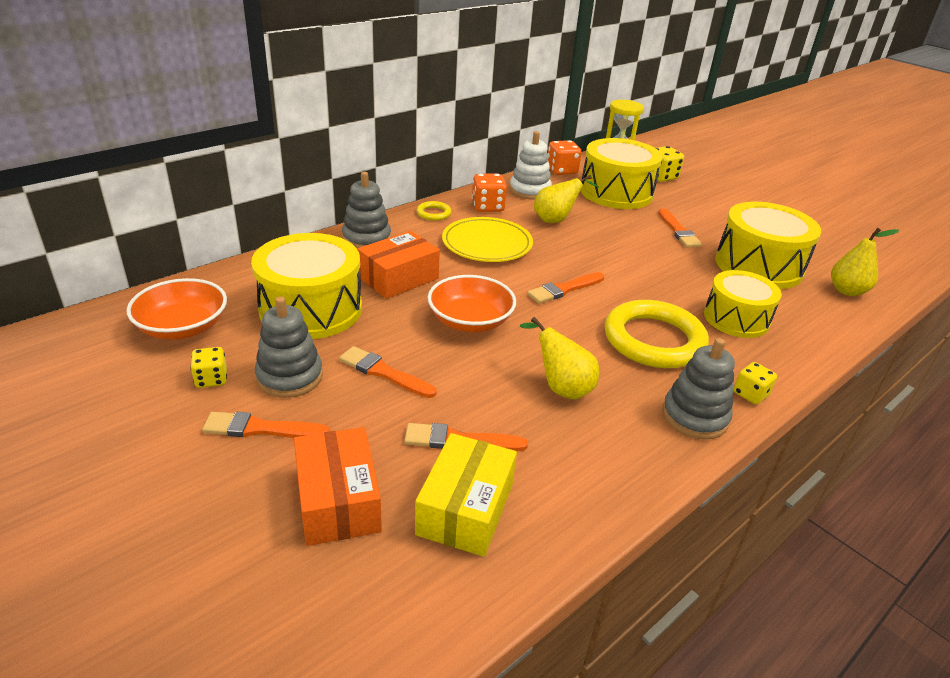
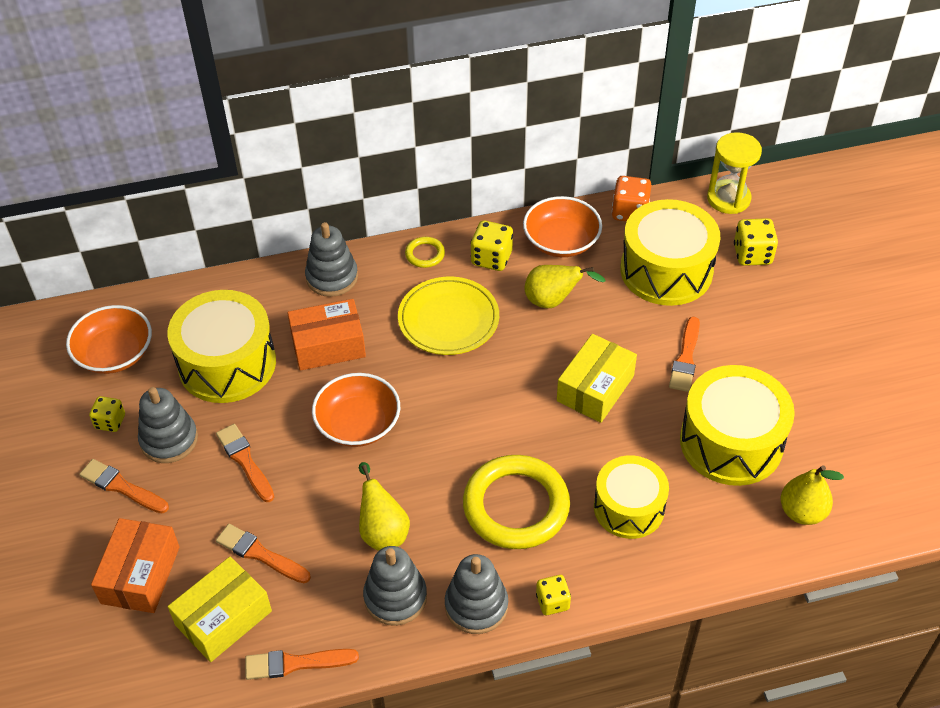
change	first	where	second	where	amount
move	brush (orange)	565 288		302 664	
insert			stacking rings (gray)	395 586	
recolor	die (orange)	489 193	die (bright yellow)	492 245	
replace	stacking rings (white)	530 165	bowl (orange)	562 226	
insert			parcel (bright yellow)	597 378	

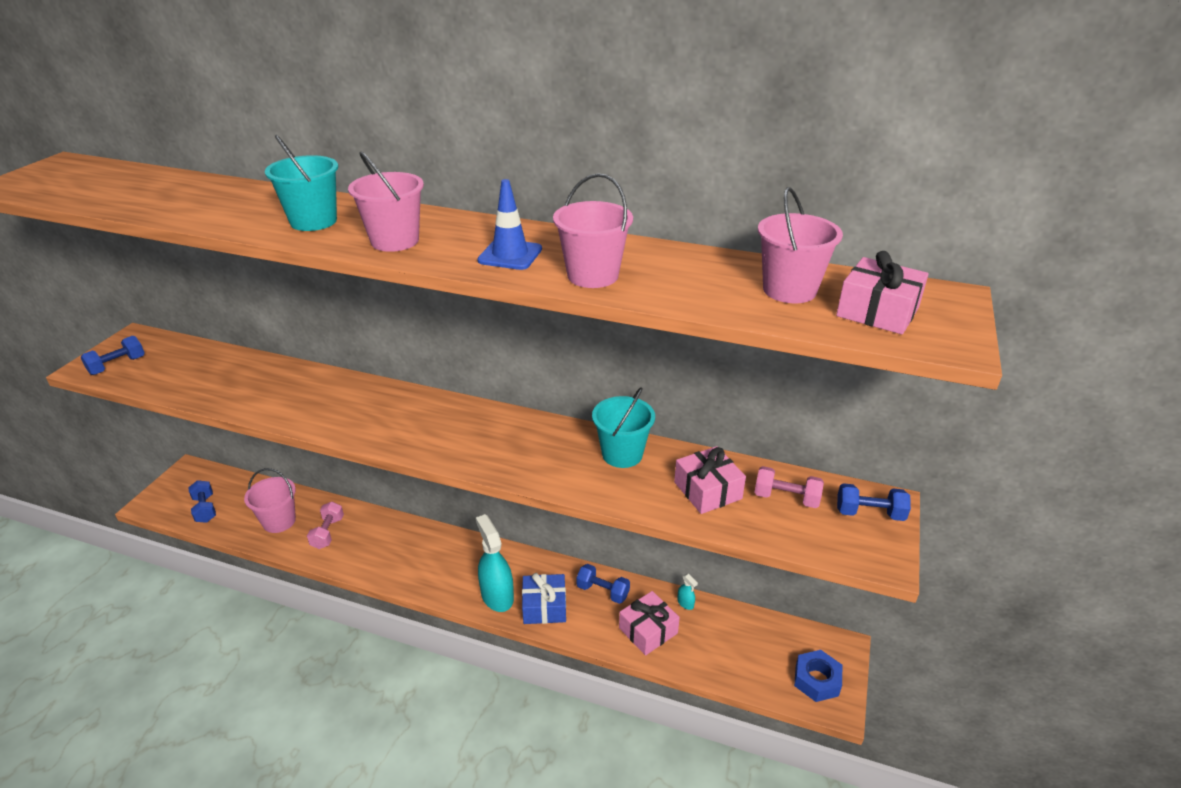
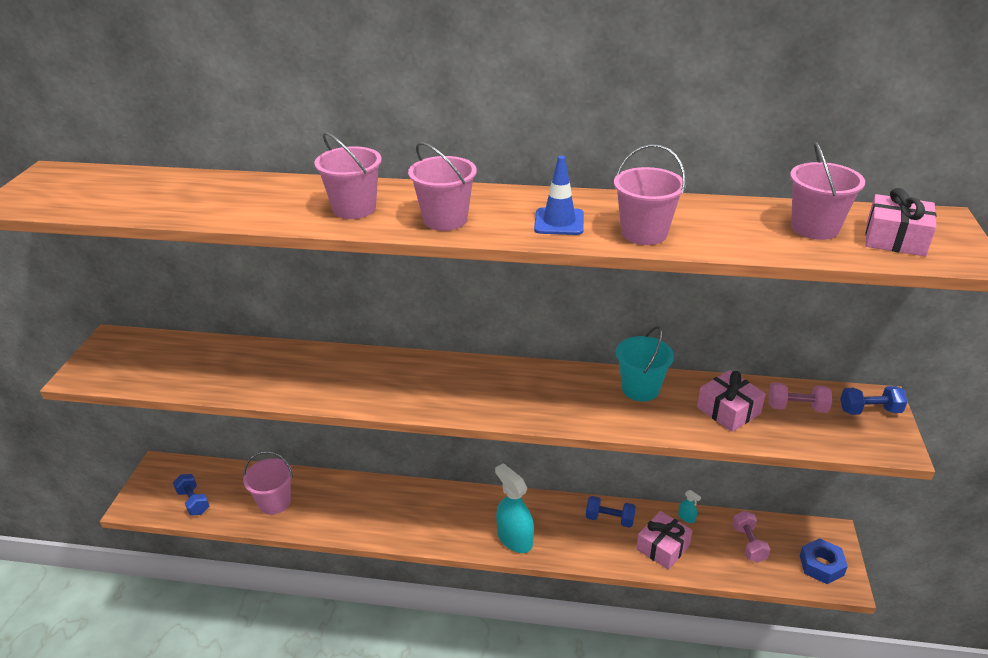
change	first	where	second	where	amount
recolor	bucket (turquoise)	301 183	bucket (rosy)	348 175	
move	free weight (rosy)	325 525		751 537	
delete	free weight (cobalt)	112 355			
delete	wrapped gift (cobalt)	544 598			

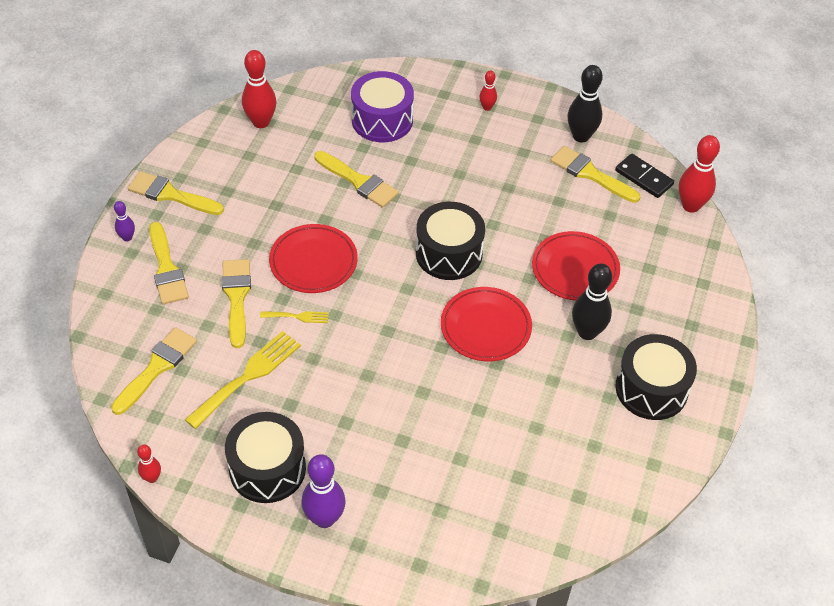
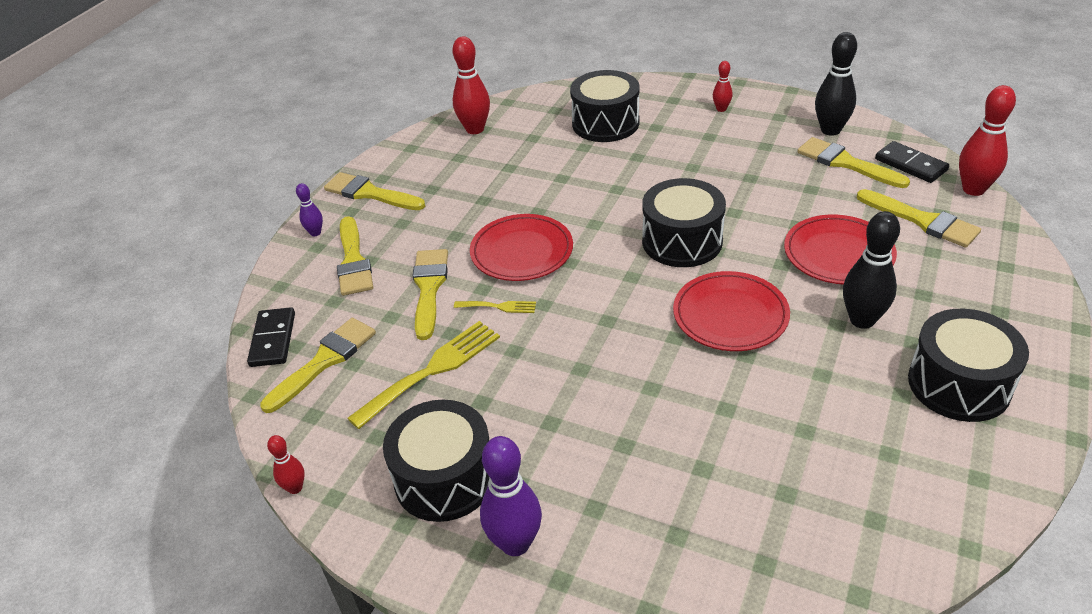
change	first	where	second	where	amount
insert			domino piece (jet-black)	271 337	
recolor	toy drum (purple)	382 106	toy drum (jet-black)	604 106	
move	brush (bright yellow)	356 179		919 218	

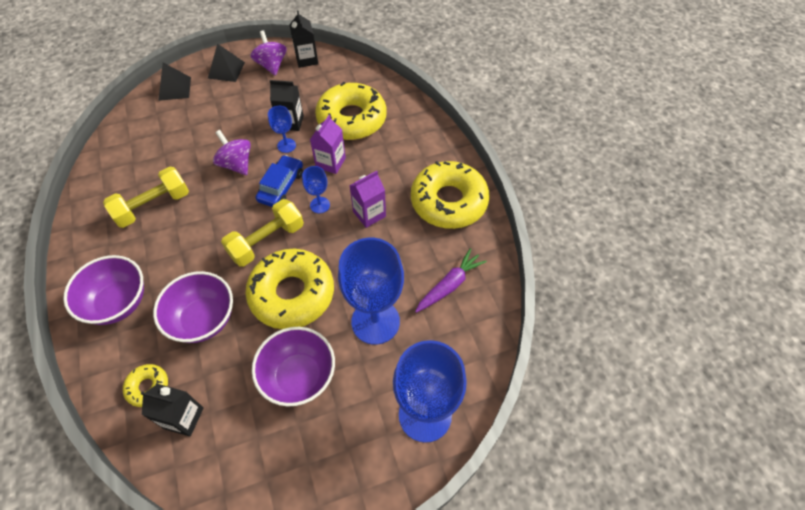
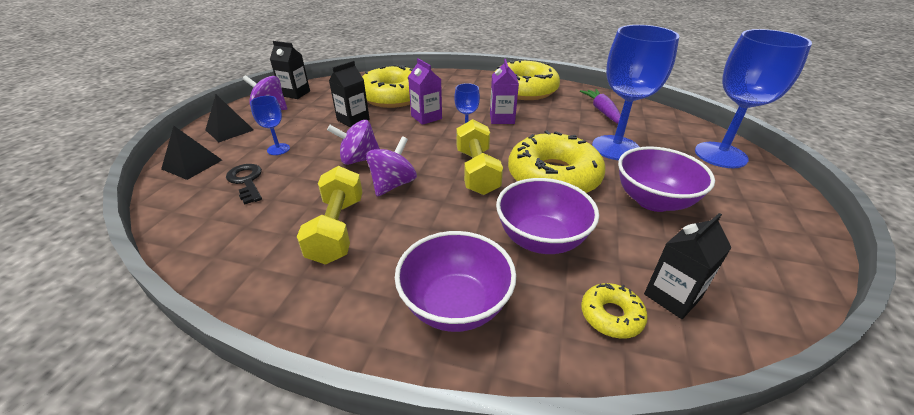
change	first	where	second	where	amount
insert			key (jet-black)	244 184	
move	wine glass (cobalt)	282 129		270 125	
insert			spinning top (purple)	391 166	
delete	car (cobalt)	279 181			

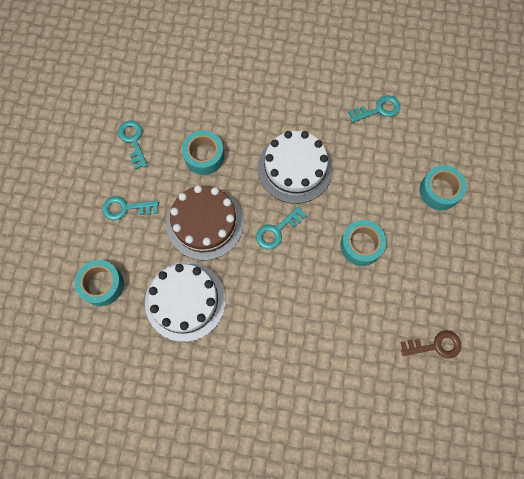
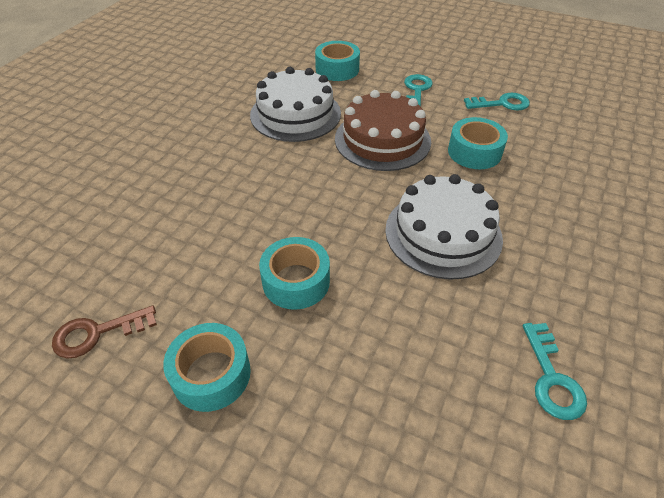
change	first	where	second	where	amount
rotate	key (dark brown)	431 345		104 331	60 degrees clockwise
move	roll of tape (turquoise)	443 187		207 367	
delete	key (turquoise)	281 227			

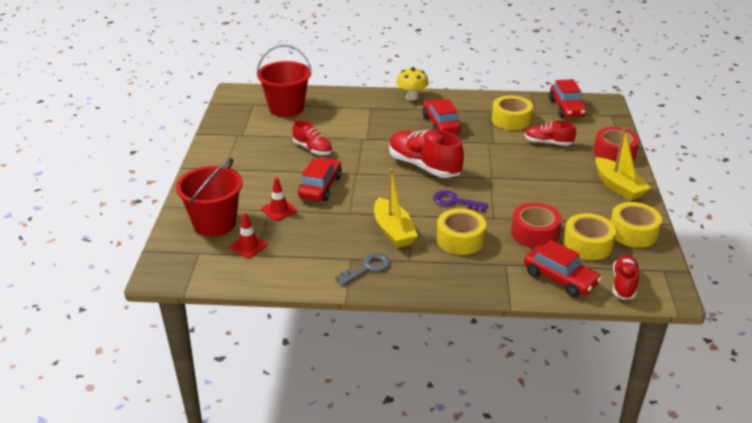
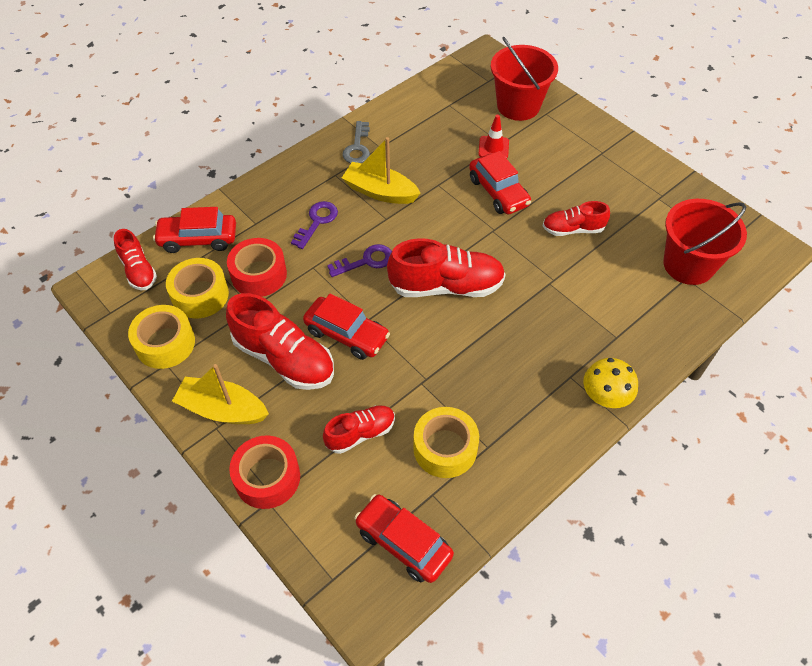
change	first	where	second	where	amount
insert			shoe (scarlet)	280 341	
replace	roll of tape (bright yellow)	461 231	key (purple)	314 225	
move	car (scarlet)	441 116		346 326	
delete	traffic cone (scarlet)	249 235			

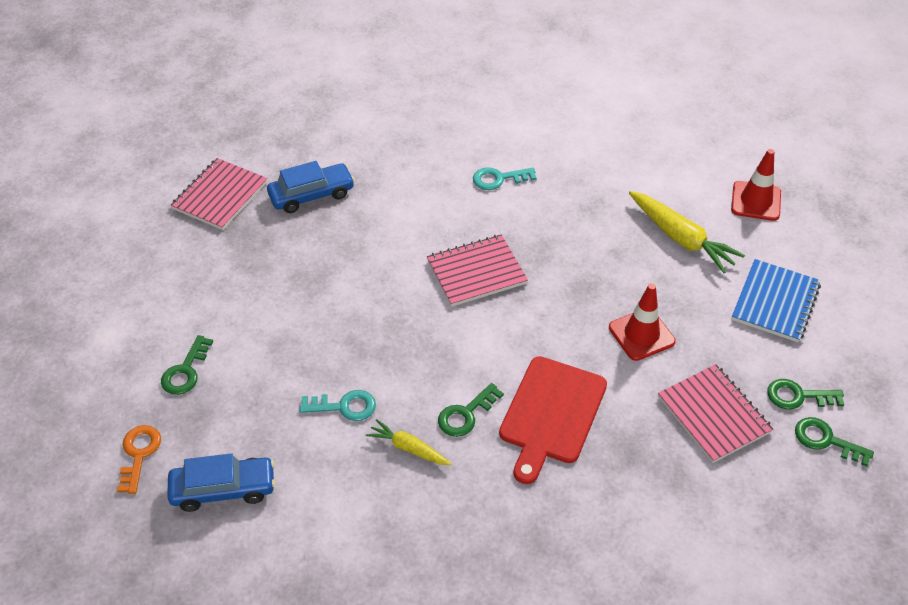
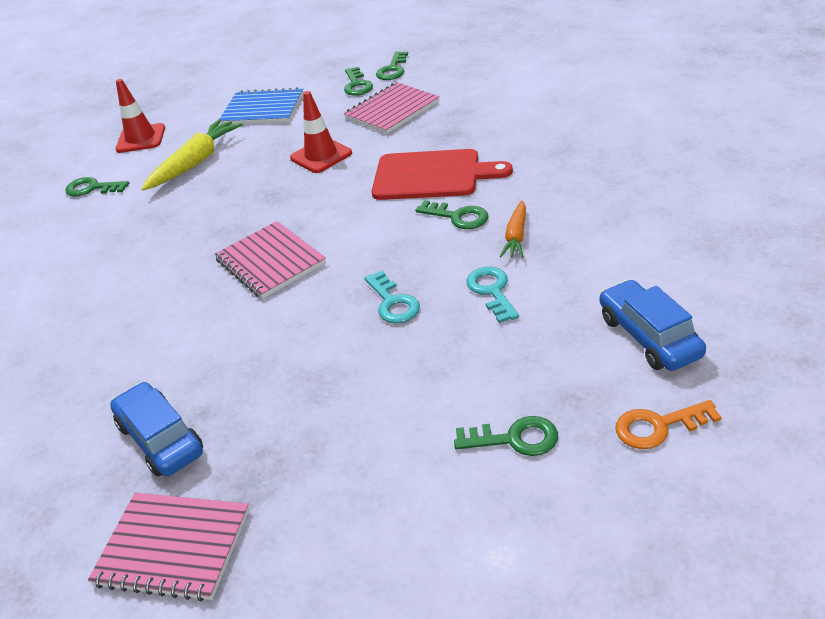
change	first	where	second	where	amount
insert			key (emerald)	97 187	
move	key (turquoise)	504 178		392 297	
recolor	root vegetable (bright yellow)	409 442	root vegetable (orange)	513 229	

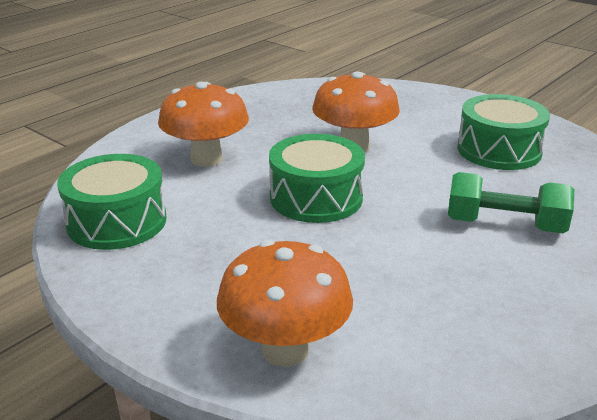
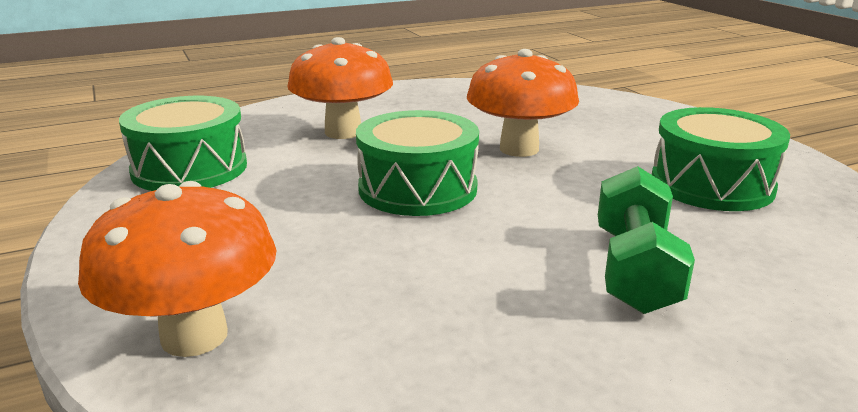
change	first	where	second	where	amount
rotate	free weight (emerald)	511 202		646 240	60 degrees clockwise

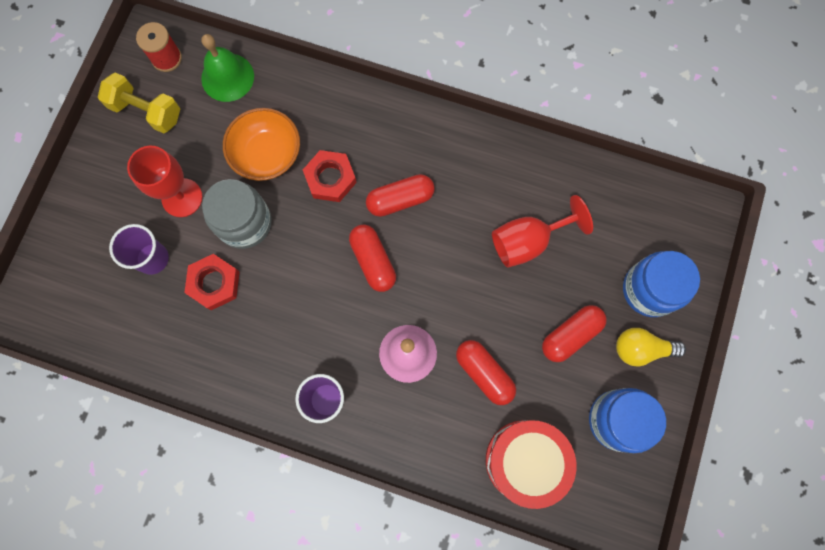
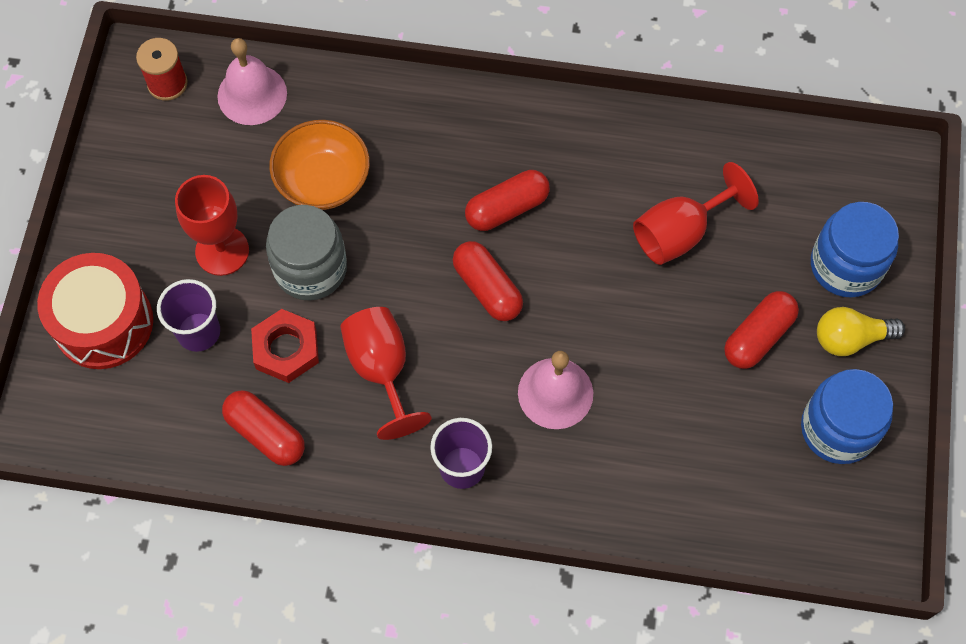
change	first	where	second	where	amount
move	toy drum (scarlet)	531 464		95 311	
recolor	bell (emerald)	227 68	bell (rosy)	252 81	
move	capsule (scarlet)	486 372		263 428	
insert			wine glass (scarlet)	386 373	
delete	free weight (bright yellow)	139 103			
delete	hex nut (scarlet)	330 176			

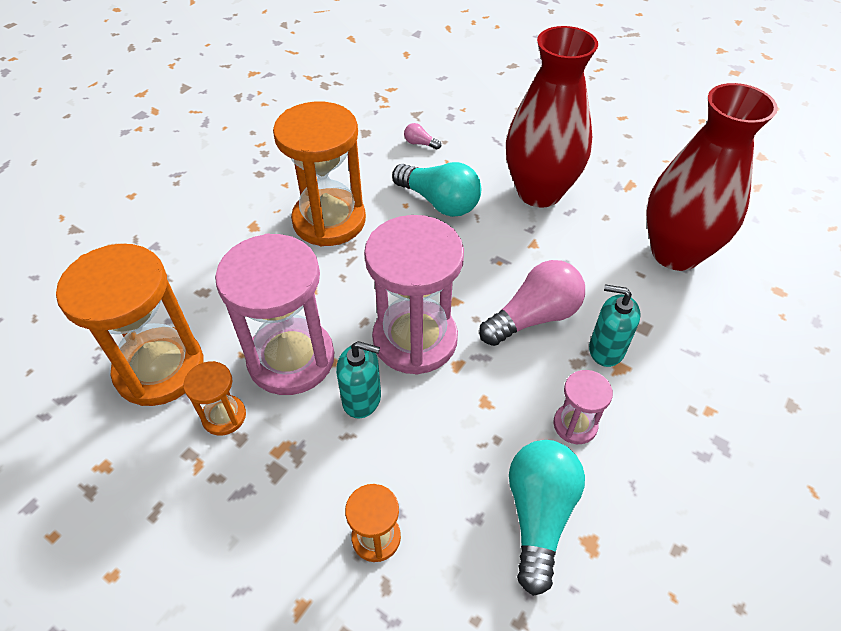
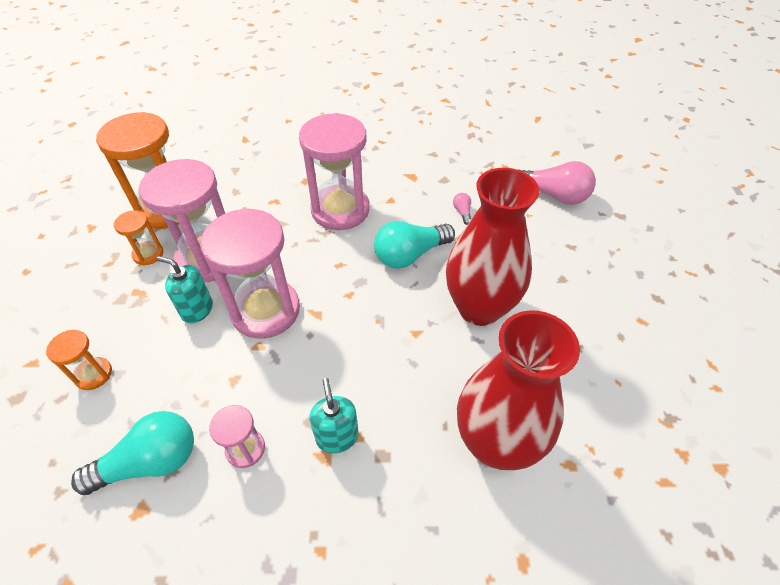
change	first	where	second	where	amount
rotate	soap dispenser (turquoise)	358 380		185 289	135 degrees clockwise
recolor	sandglass (orange)	319 174	sandglass (rosy)	334 171	
rotate	bulb (turquoise)	436 189		414 245	60 degrees clockwise
move	bulb (rosy)	532 303		558 183	

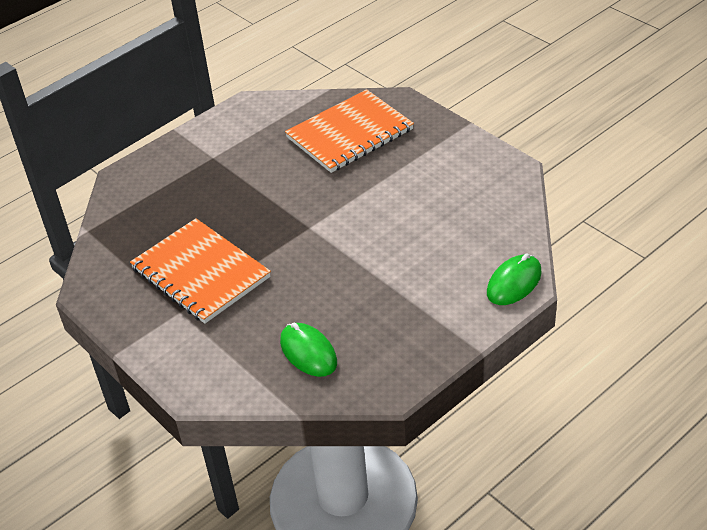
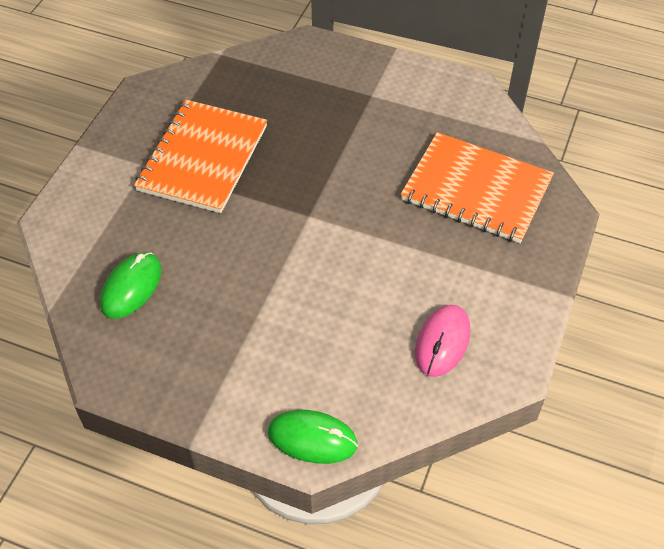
change	first	where	second	where	amount
insert			PC mouse (rosy)	443 341	

